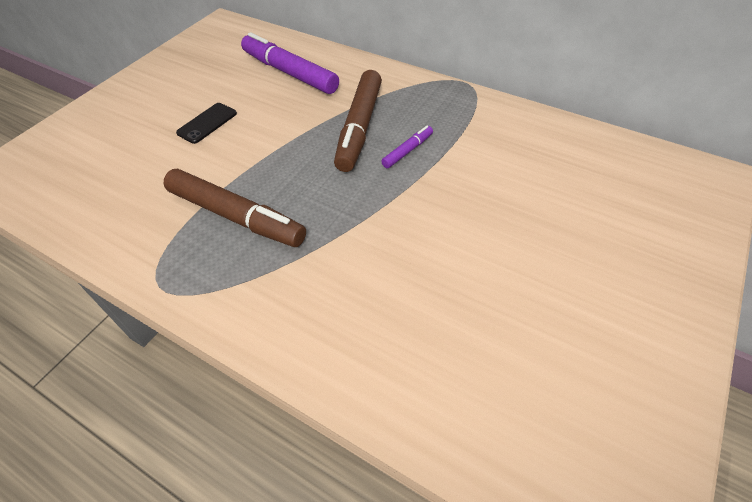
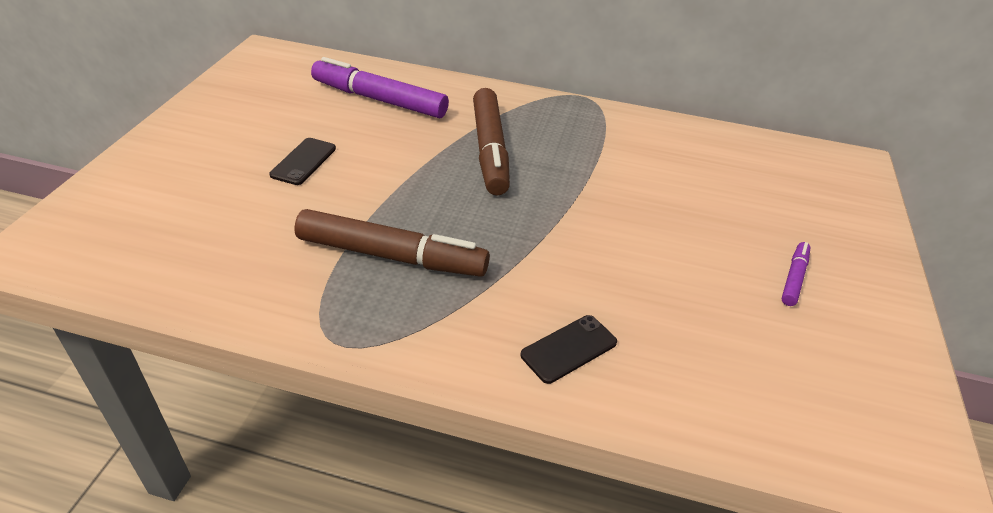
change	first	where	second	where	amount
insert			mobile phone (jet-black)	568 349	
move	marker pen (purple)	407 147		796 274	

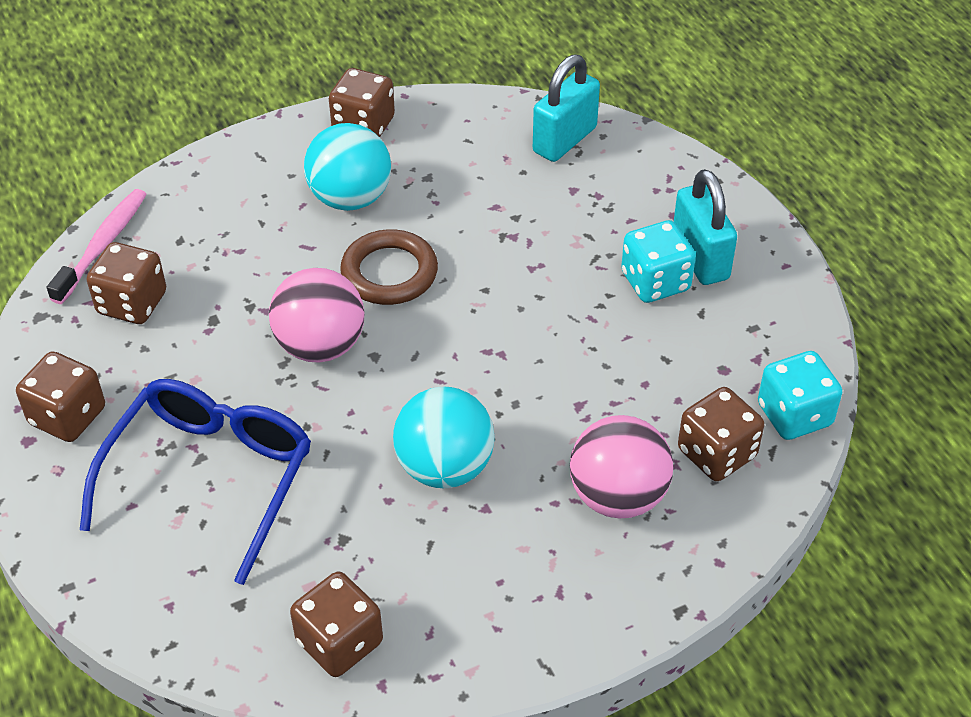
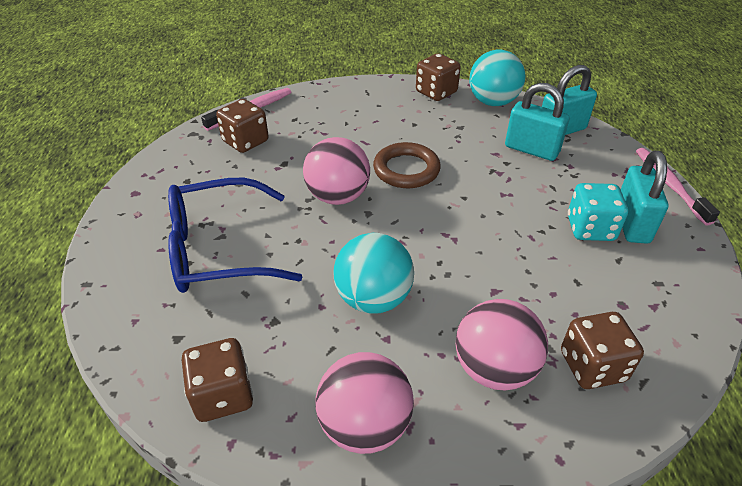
change	first	where	second	where	amount
rotate	eyeglasses (cobalt)	195 482		235 235	150 degrees counterclockwise
insert			sphere (rosy)	365 403	
move	sphere (turquoise)	347 167		497 78	
insert			padlock (turquoise)	537 122	
insert			tooth brush (rosy)	678 186	
delete	die (dark brown)	60 396			
delete	die (turquoise)	800 395			

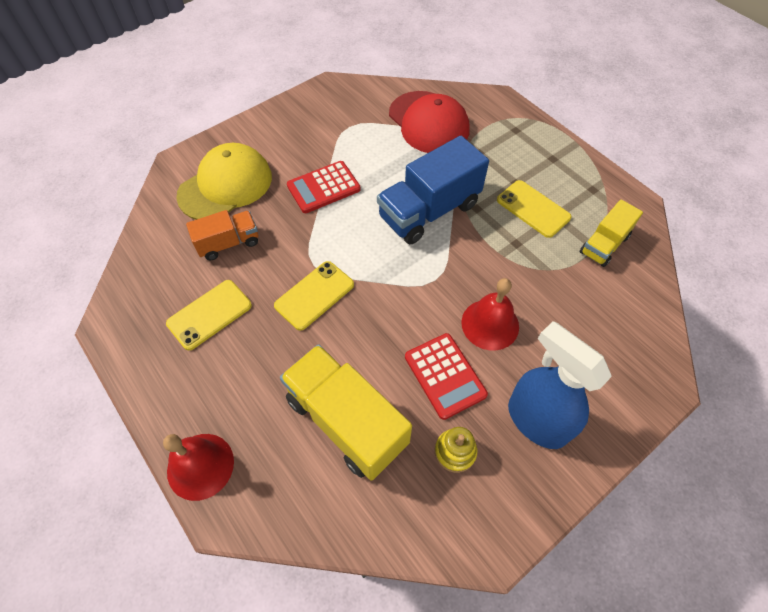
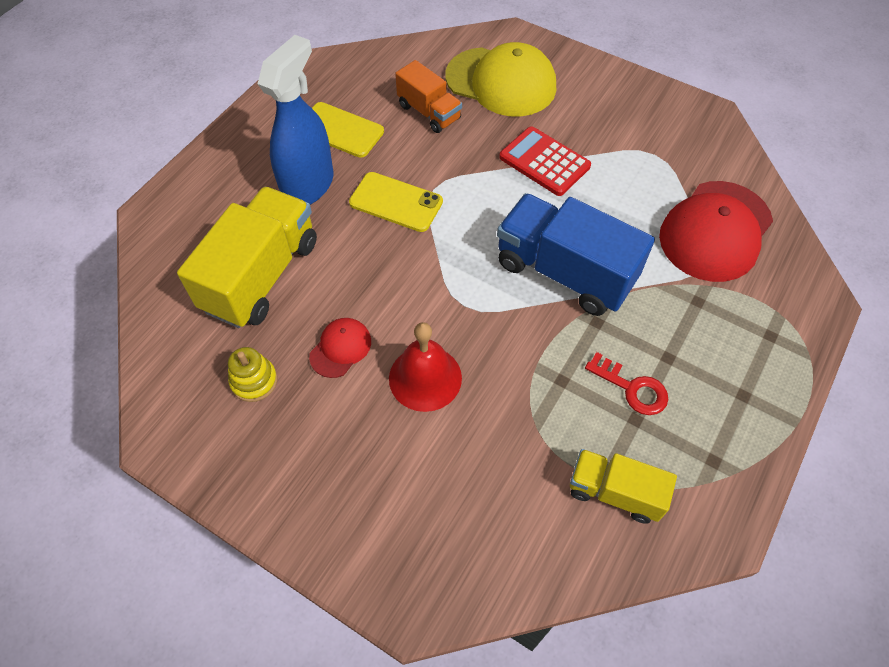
change	first	where	second	where	amount
move	spray cleaner (cobalt)	560 385		296 120	
replace	calculator (scarlet)	446 376	baseball cap (scarlet)	340 348	
replace	mobile phone (bright yellow)	534 209	key (scarlet)	626 383	
delete	bell (scarlet)	198 467			

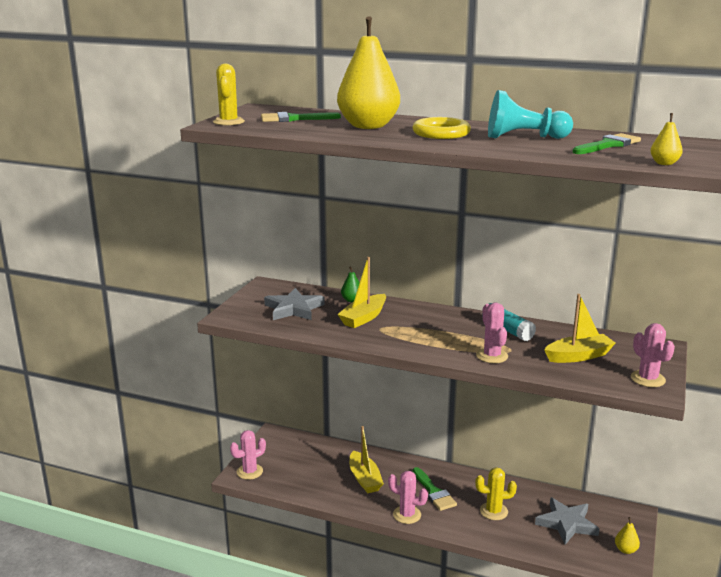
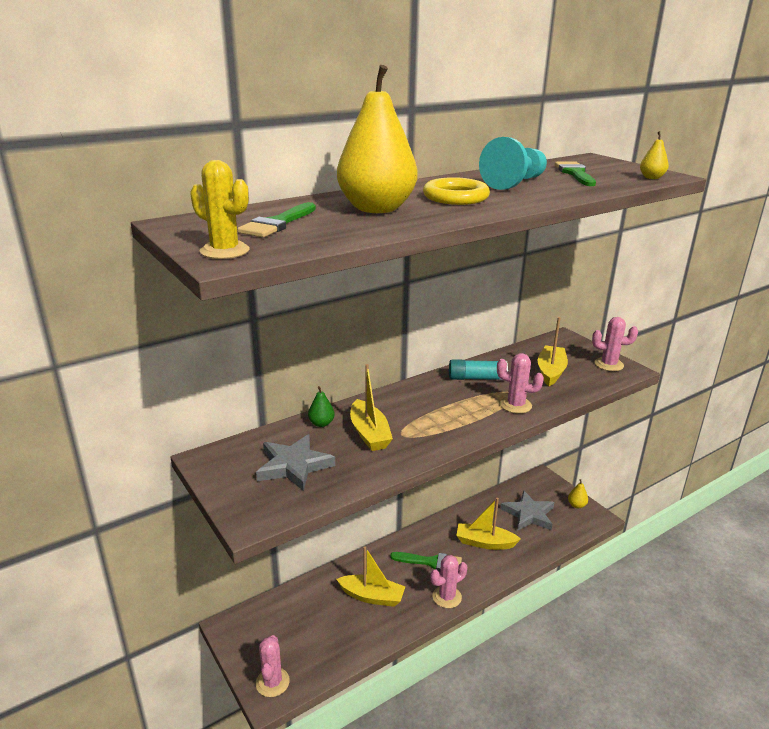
change	first	where	second	where	amount
replace	prickly plant (bright yellow)	496 493	toy boat (bright yellow)	488 524	

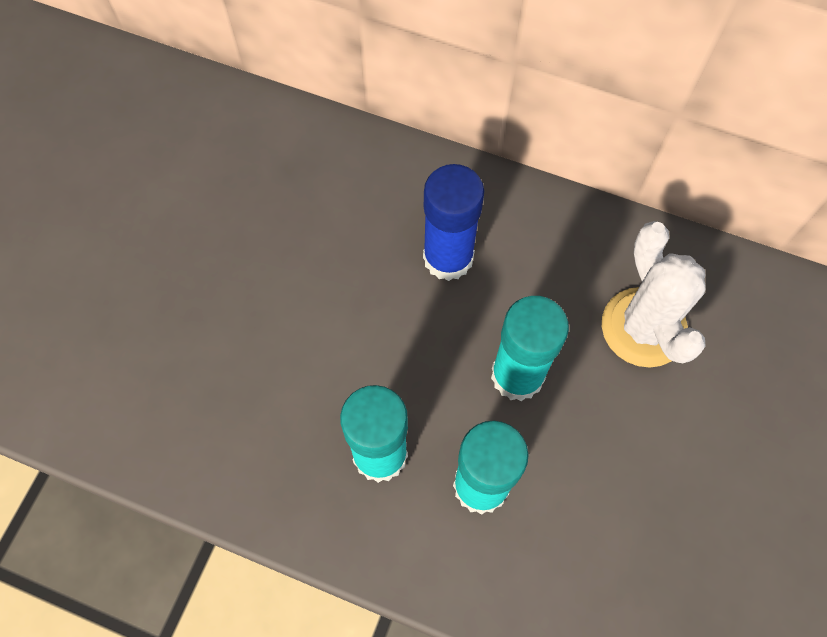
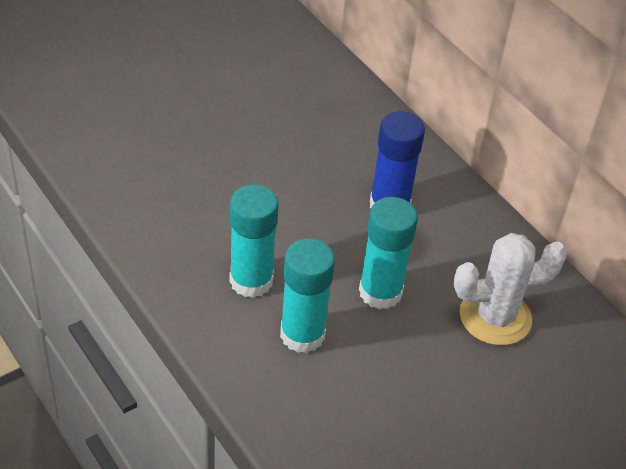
change	first	where	second	where	amount
rotate	prickly plant (white)	654 294		510 289	60 degrees clockwise

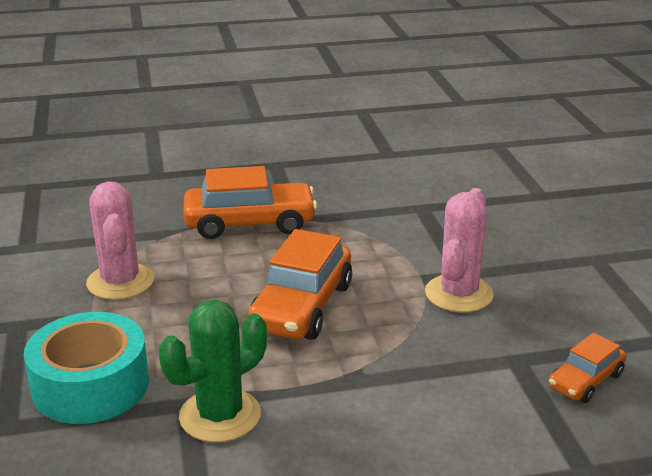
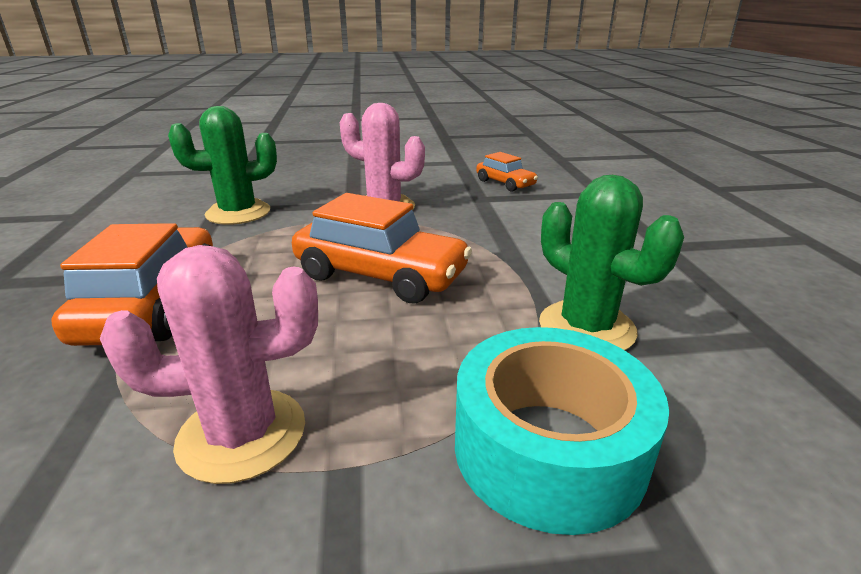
change	first	where	second	where	amount
insert			prickly plant (emerald)	222 165	

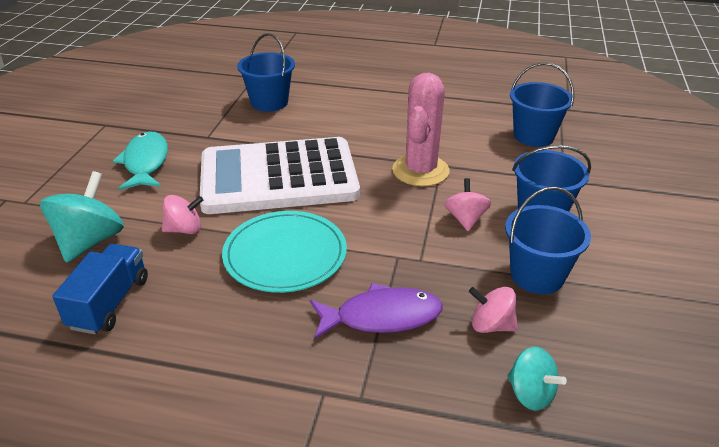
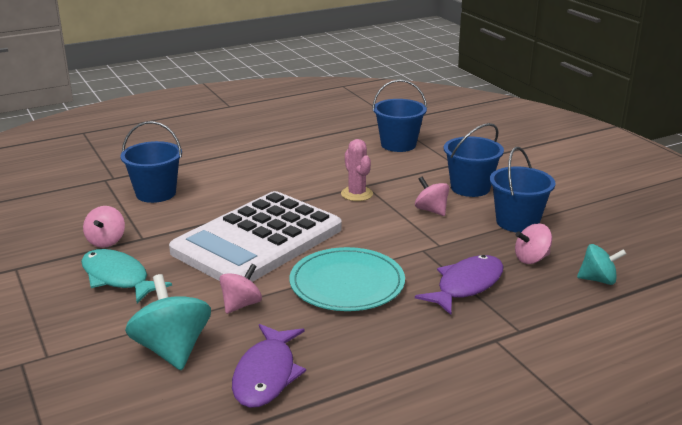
change	first	where	second	where	amount
insert			spinning top (rosy)	104 227	
replace	lorry (cobalt)	100 289	fish figure (purple)	269 366	
resize	prickly plant (rosy)	421 129		357 170	x0.62

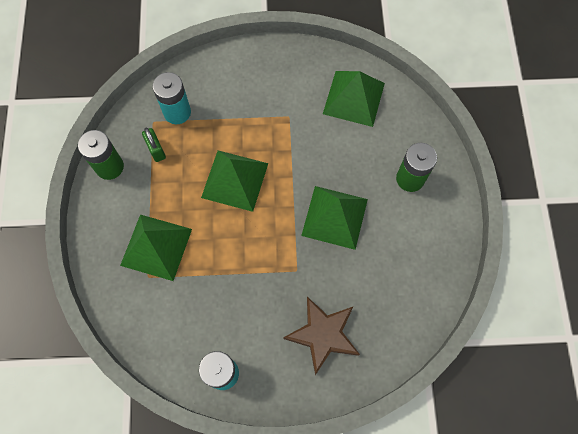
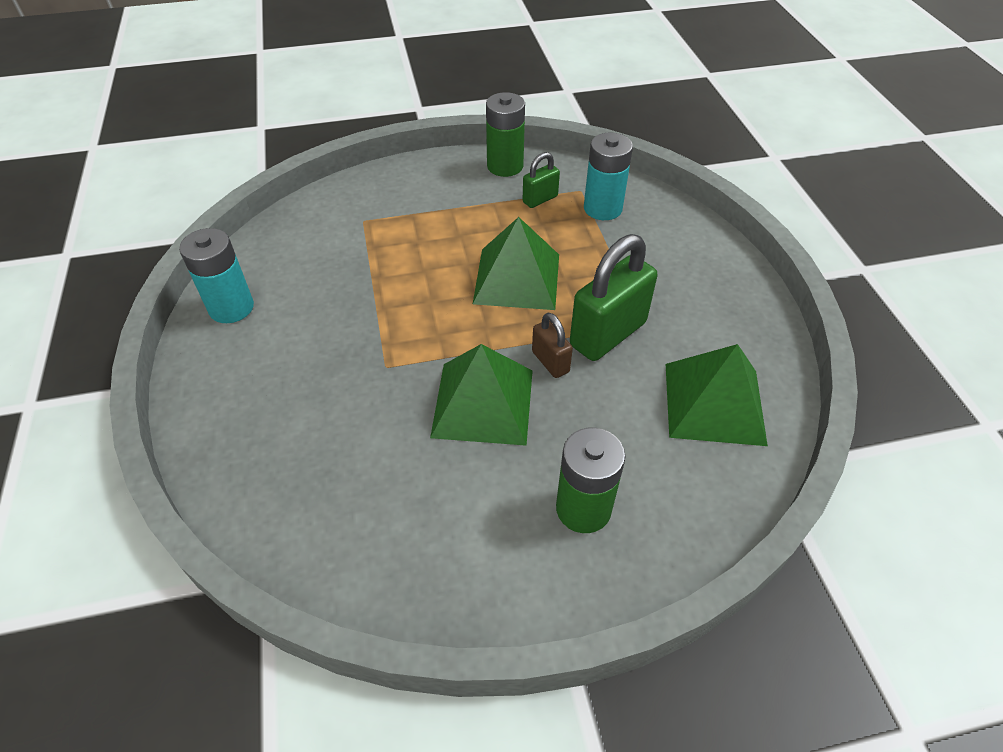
change	first	where	second	where	amount
insert			padlock (dark brown)	552 345	
insert			padlock (emerald)	613 297	
delete	solid pyramid (emerald)	156 247			
delete	five-pointed star (dark brown)	321 336			

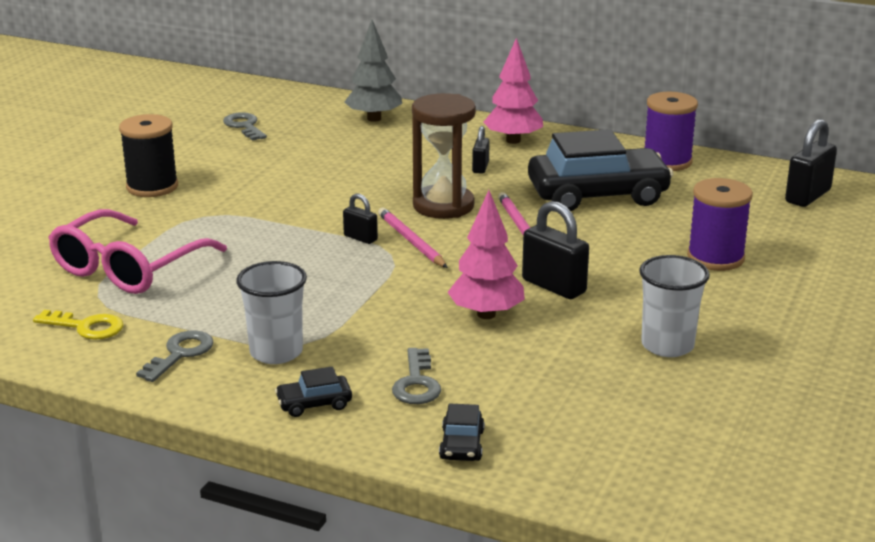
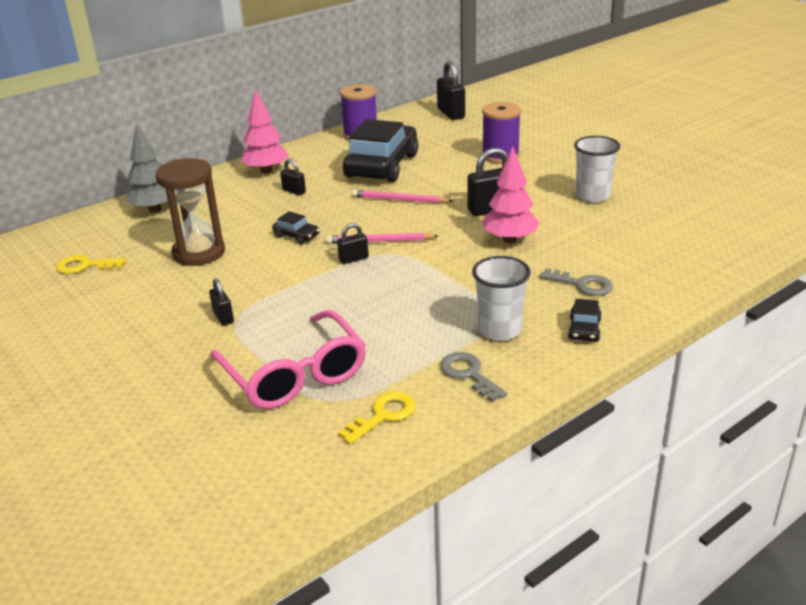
change	first	where	second	where	amount
recolor	key (gray)	245 126	key (bright yellow)	91 264	
move	sandglass (dark brown)	444 156		190 212	
insert			padlock (jet-black)	221 302	
move	car (jet-black)	462 432		296 227	
delete	bobbin (jet-black)	148 155			

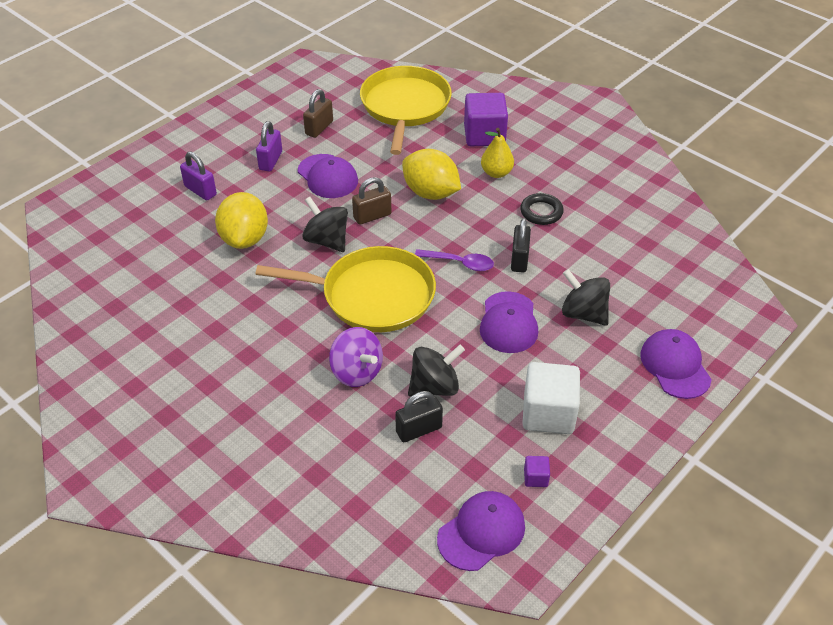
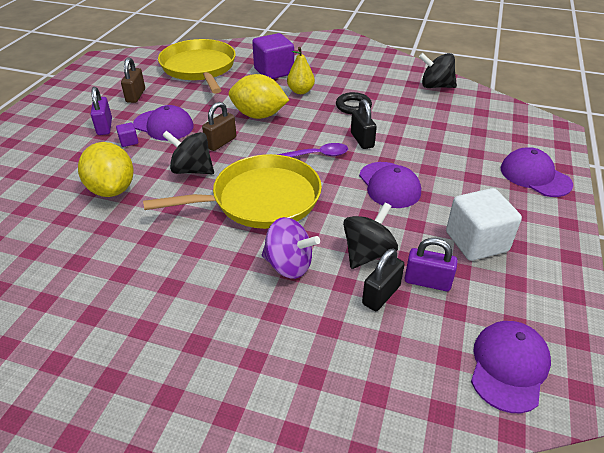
change	first	where	second	where	amount
move	cube (purple)	537 471		127 135	
move	padlock (purple)	198 176		430 264	
move	spinning top (jet-black)	586 297		438 70	

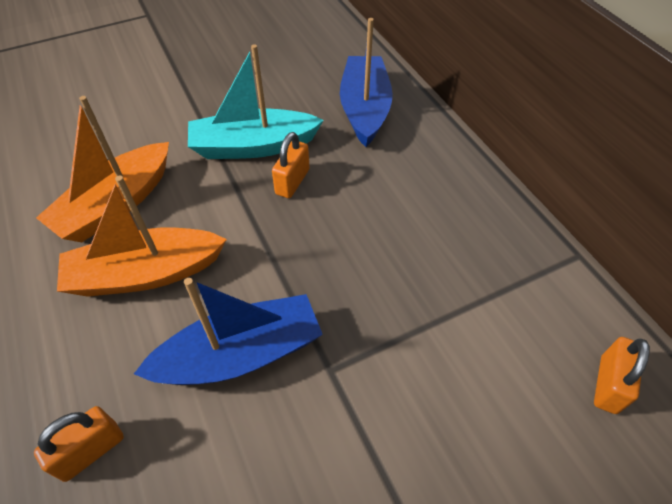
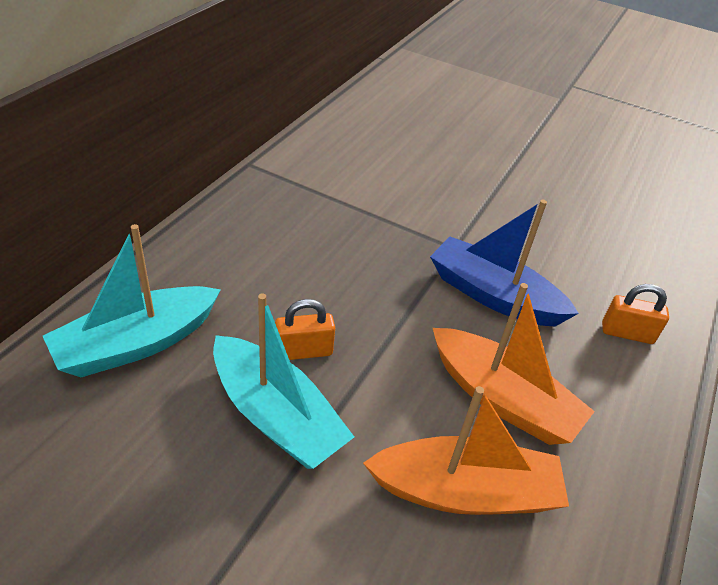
change	first	where	second	where	amount
recolor	toy boat (cobalt)	366 82	toy boat (turquoise)	132 300	
delete	padlock (orange)	622 375			

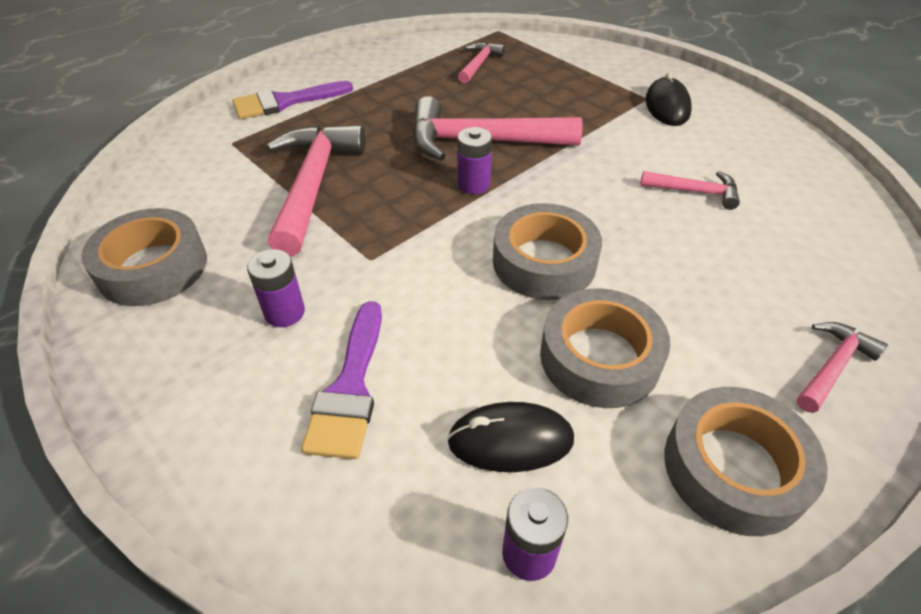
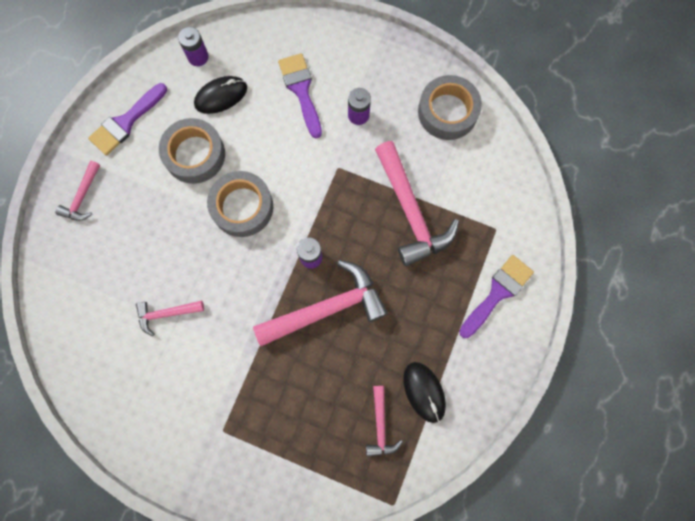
change	first	where	second	where	amount
replace	roll of tape (gray)	746 461	brush (purple)	127 119	
move	PC mouse (jet-black)	668 99		424 392	

